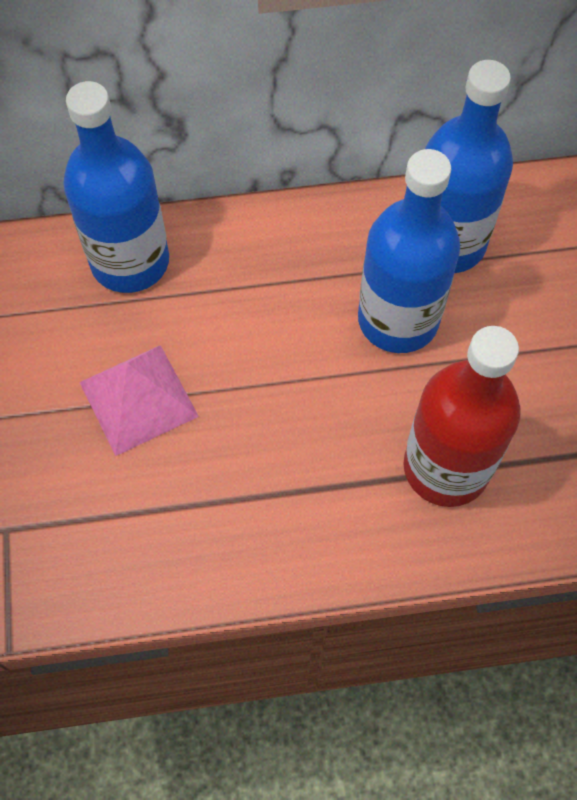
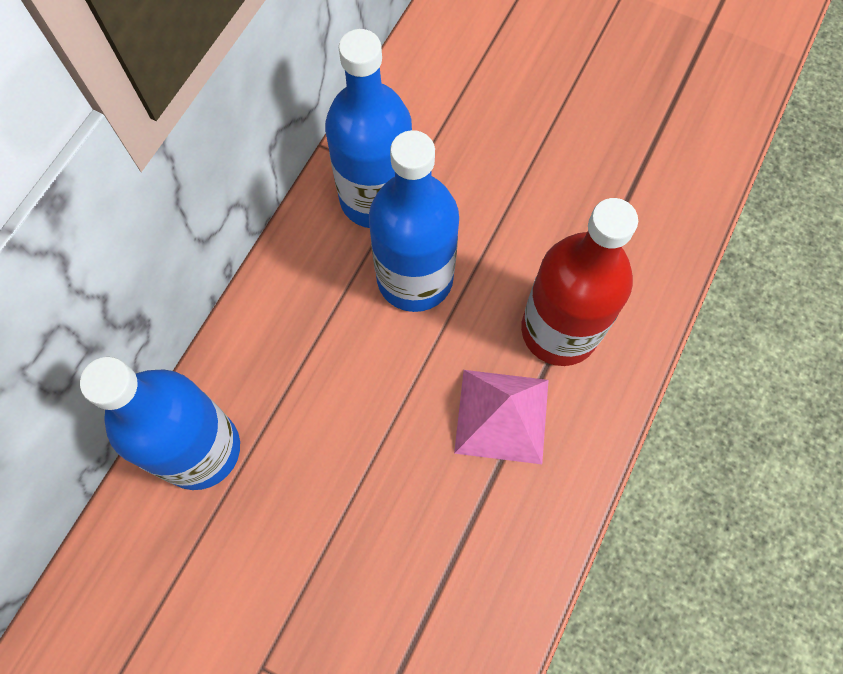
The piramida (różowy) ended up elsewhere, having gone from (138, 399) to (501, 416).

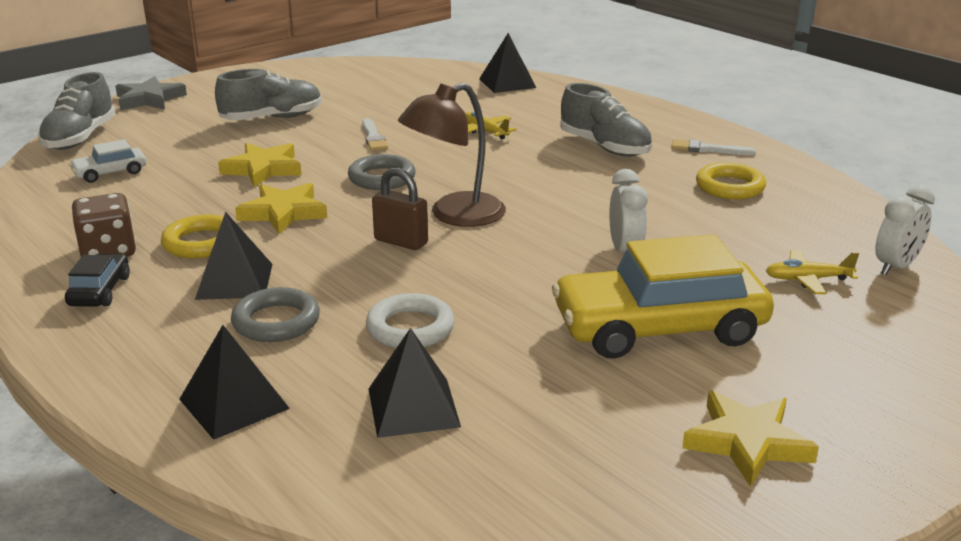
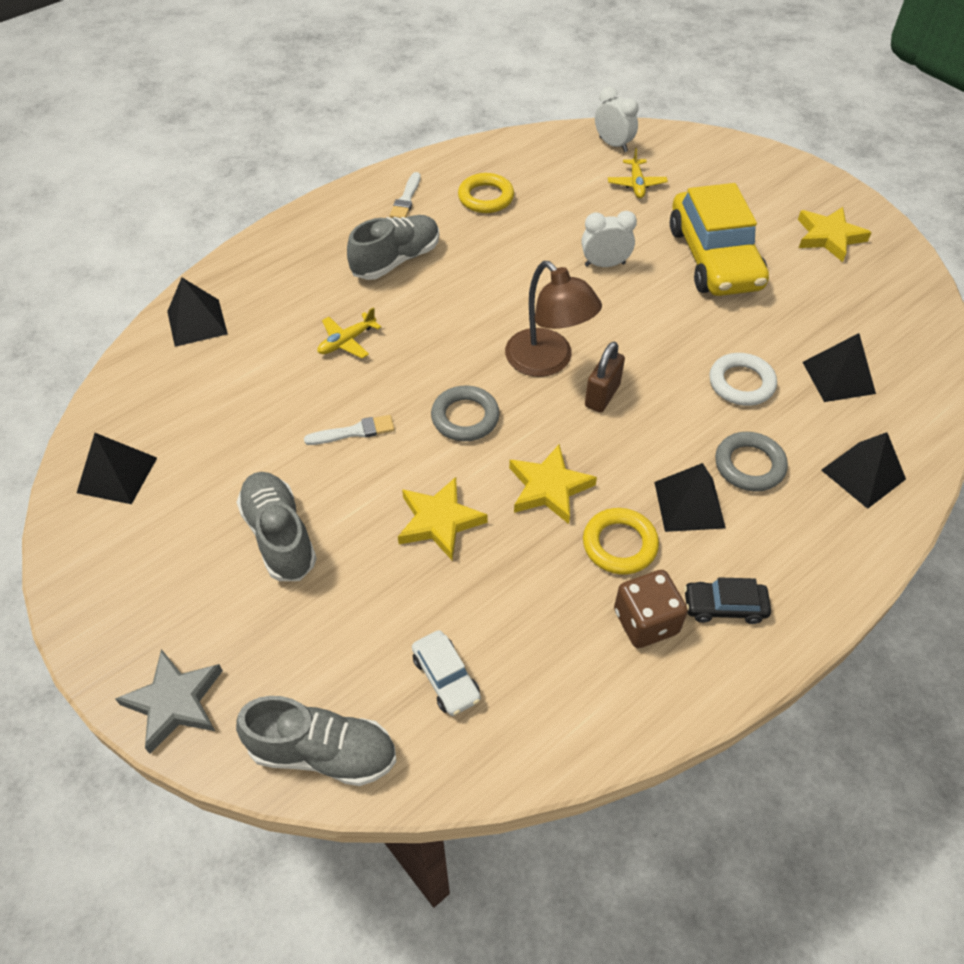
The second view gained the piramida (czarny) at (117, 475).

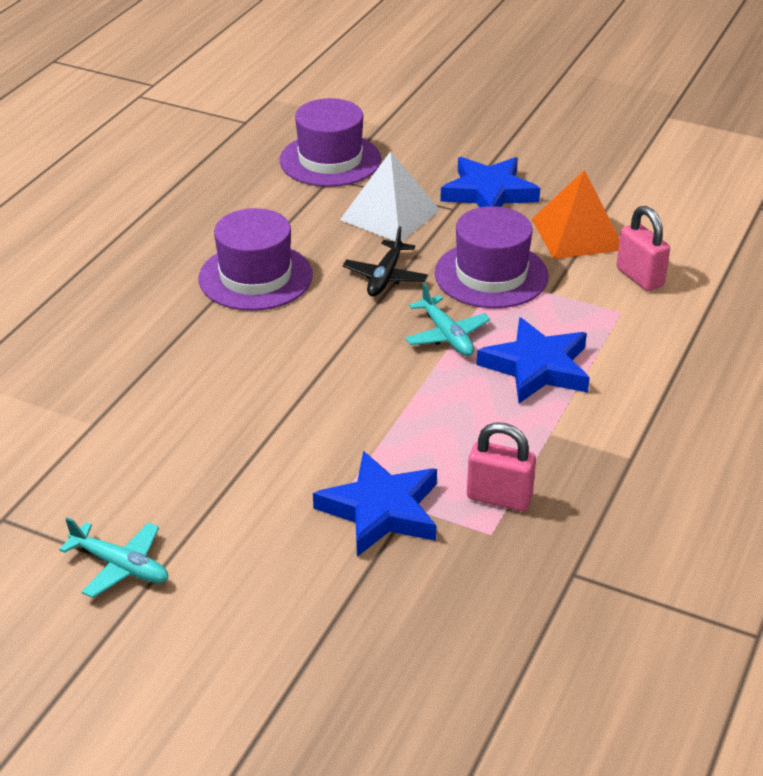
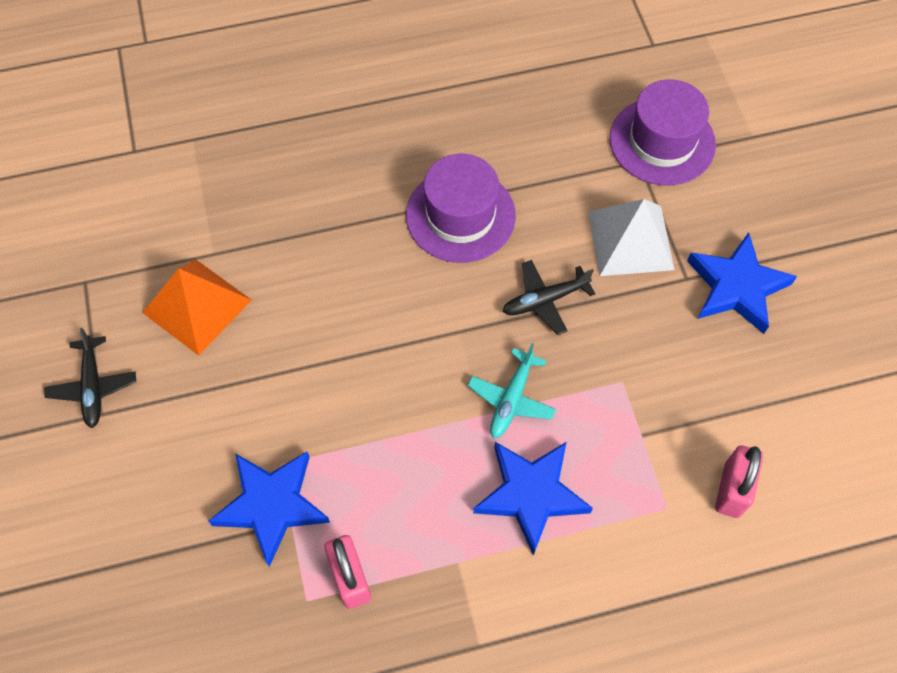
What was the samolot (turkusowy) at (120, 566) turned into the samolot (czarny) at (93, 386). The second view lost the kapelusz (fioletowy) at (491, 275). The piramida (pomarańczowy) ended up elsewhere, having gone from (577, 234) to (197, 306).

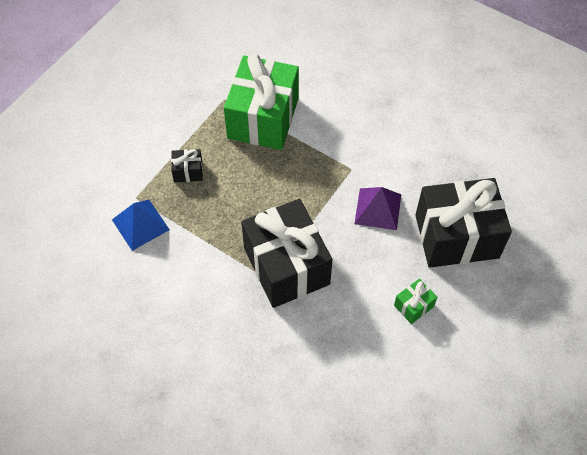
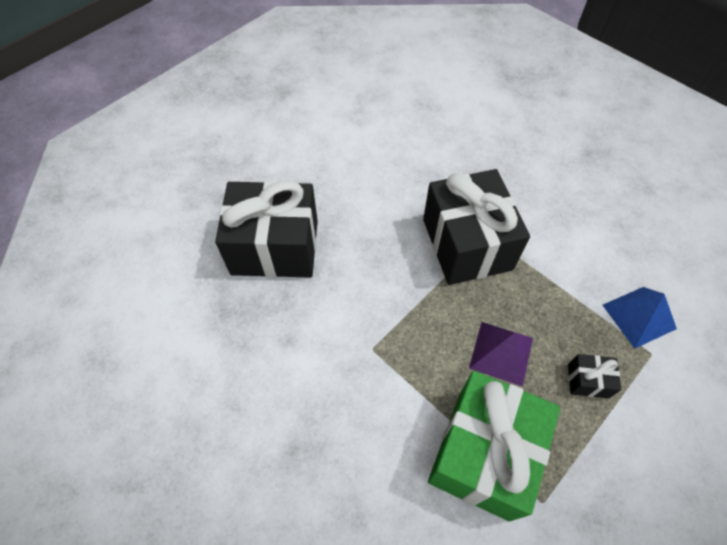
The piramida (fioletowy) ended up elsewhere, having gone from (378, 209) to (501, 353). The second view lost the prezent (zielony) at (414, 306).

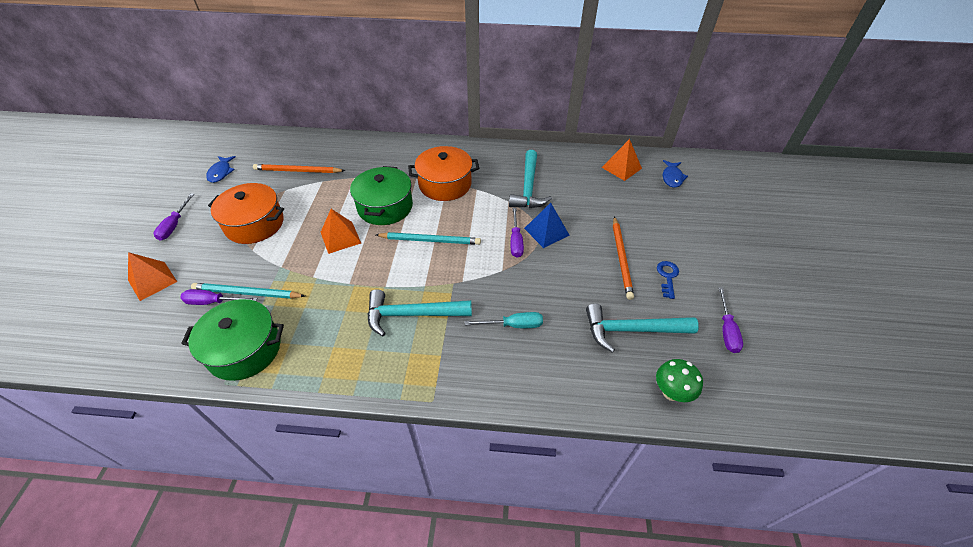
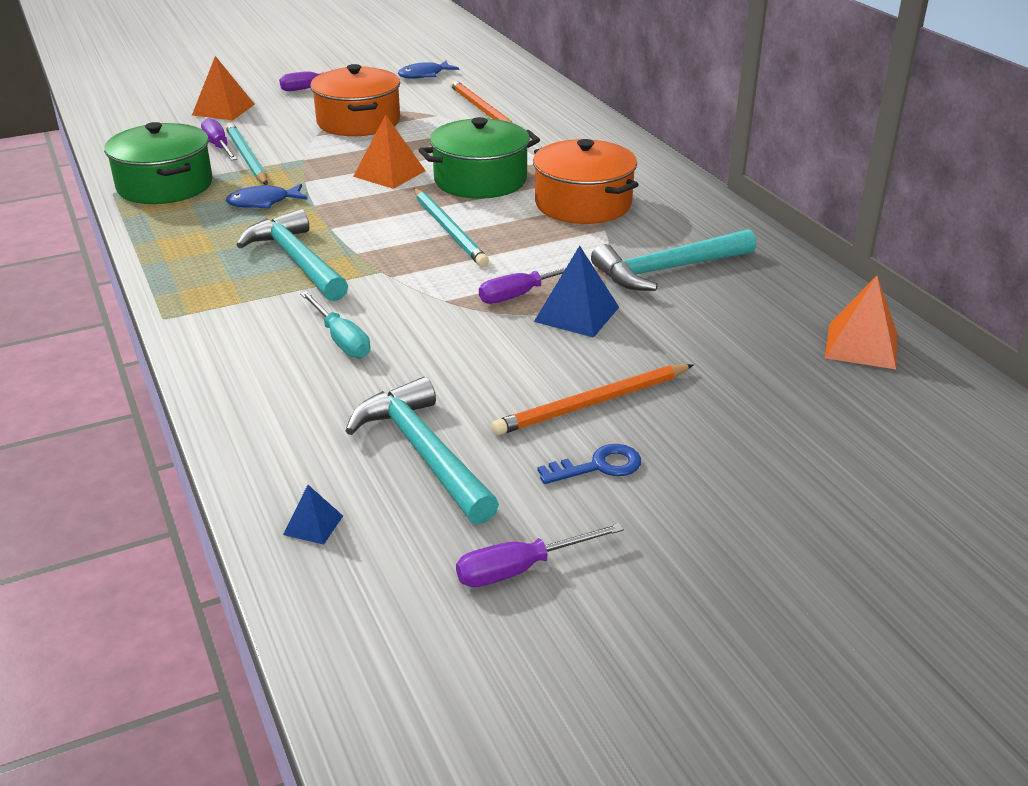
Where the grzyb (zielony) stood at (671, 392), the piramida (niebieski) came to stand at (313, 525). The ryba (niebieski) ended up elsewhere, having gone from (672, 177) to (263, 202).

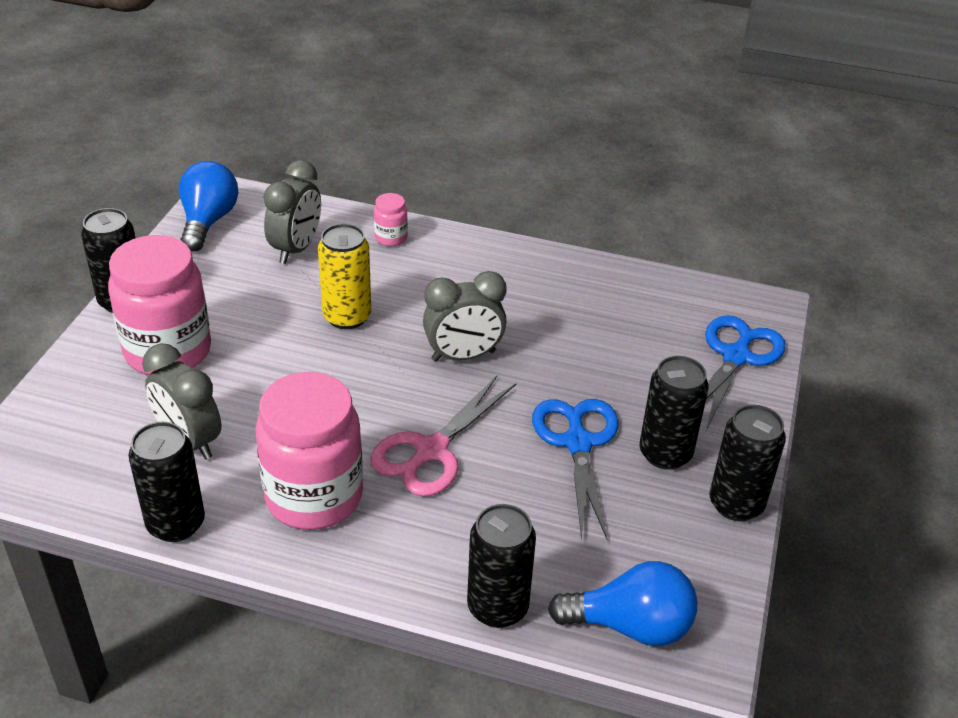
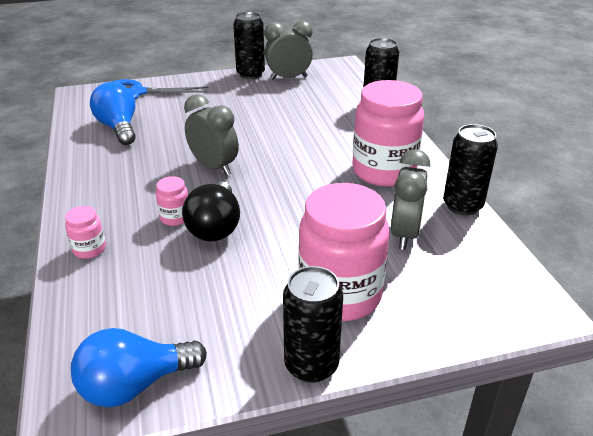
The budzik (szary) ended up elsewhere, having gone from (296, 249) to (289, 78). Where the puszka (żółty) stood at (347, 317), the żarówka (czarny) came to stand at (215, 227). The second view lost the nożyczki (różowy) at (431, 451). The second view lost the nożyczki (niebieski) at (578, 443). The żarówka (niebieski) ended up elsewhere, having gone from (631, 626) to (119, 128). The second view lost the puszka (czarny) at (665, 453). The second view gained the słoik (różowy) at (175, 218).

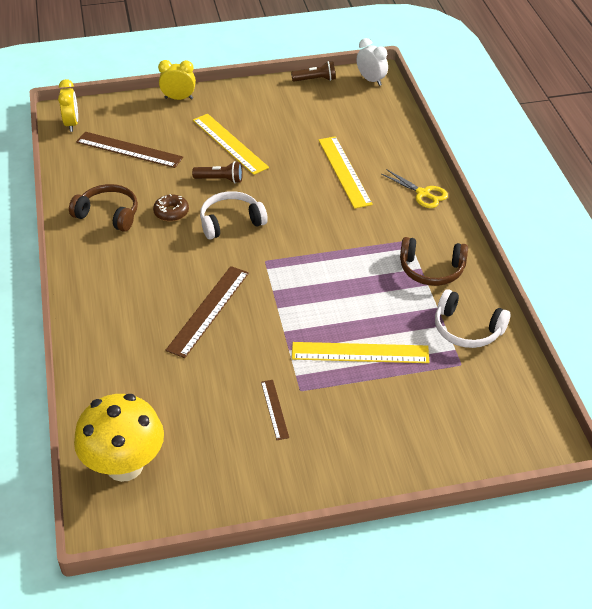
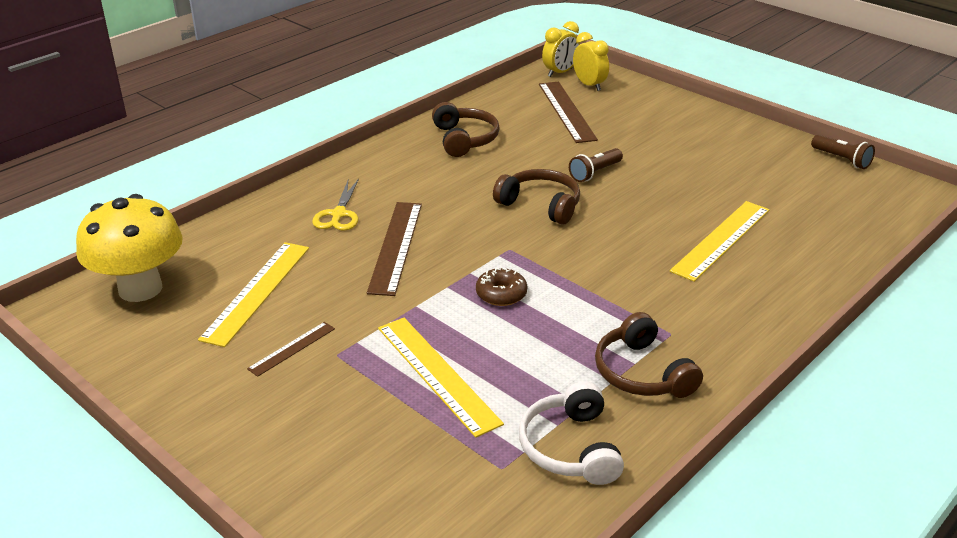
The donut (brązowy) ended up elsewhere, having gone from (171, 212) to (501, 294). The budzik (żółty) ended up elsewhere, having gone from (178, 98) to (589, 85). The linijka (brązowy) at (208, 310) ended up facing another way, 75 degrees counterclockwise from before. The latarka (brązowy) at (220, 179) ended up facing another way, 75 degrees clockwise from before. The linijka (żółty) ended up elsewhere, having gone from (229, 143) to (257, 292). What was the słuchawki (biały) at (231, 222) turned into the słuchawki (brązowy) at (540, 205). The second view lost the budzik (biały) at (371, 80). The nożyczki (żółty) ended up elsewhere, having gone from (423, 193) to (339, 214).

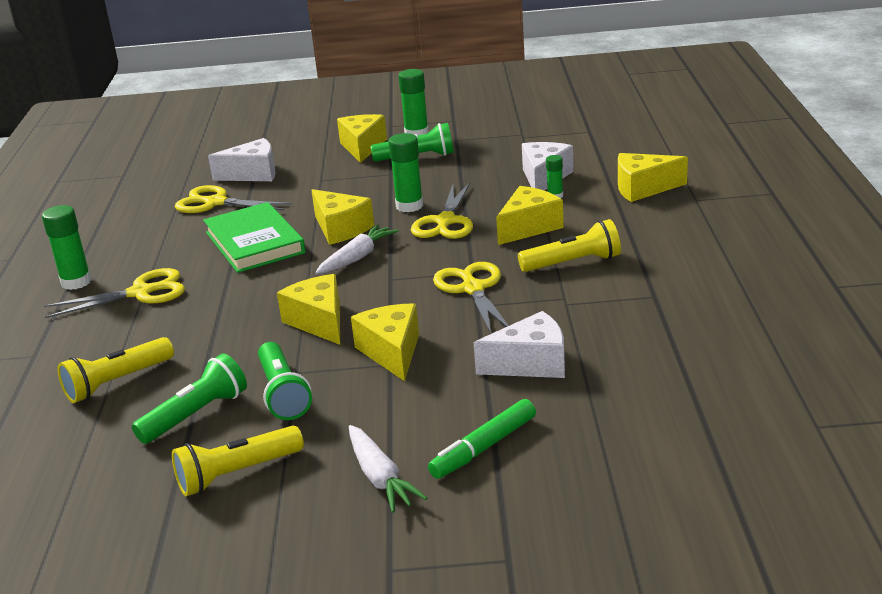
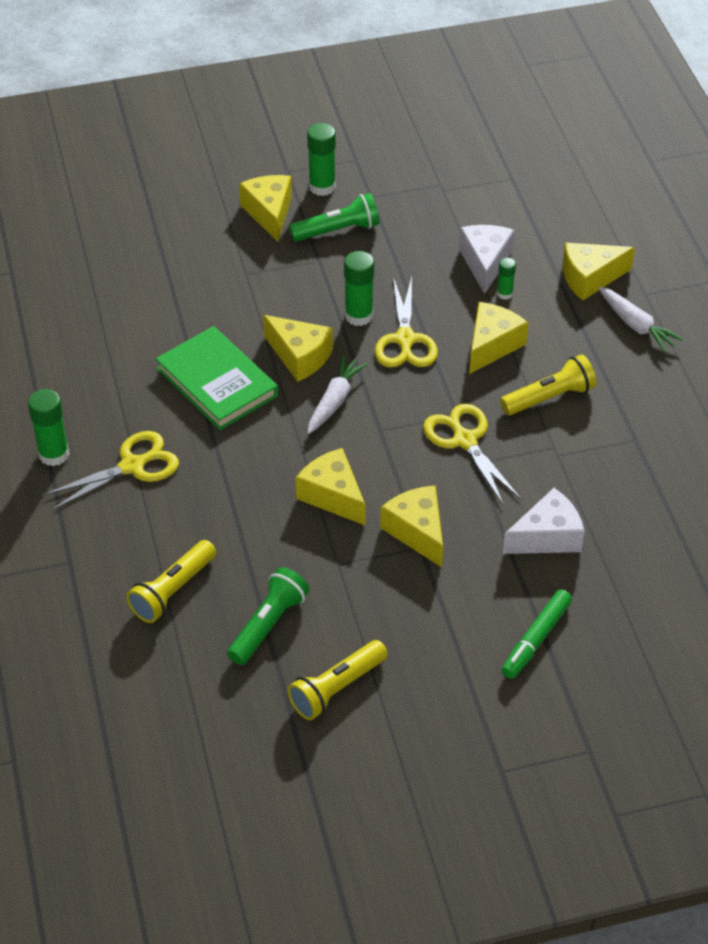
The second view lost the nożyczki (żółty) at (216, 203). The second view lost the ser (biały) at (253, 174). The second view lost the latarka (zielony) at (283, 394). The marchewka (biały) ended up elsewhere, having gone from (380, 477) to (636, 325).

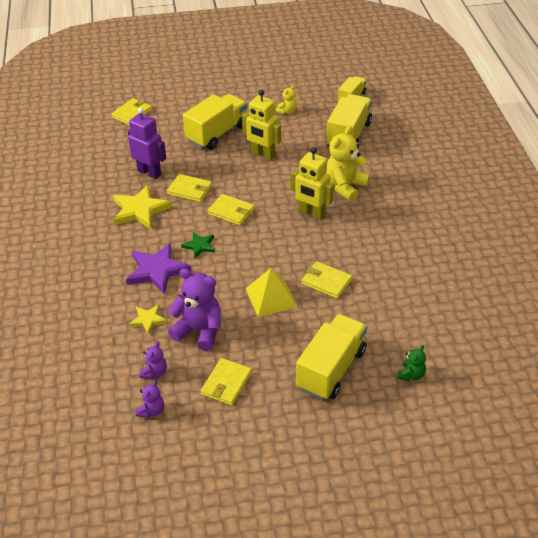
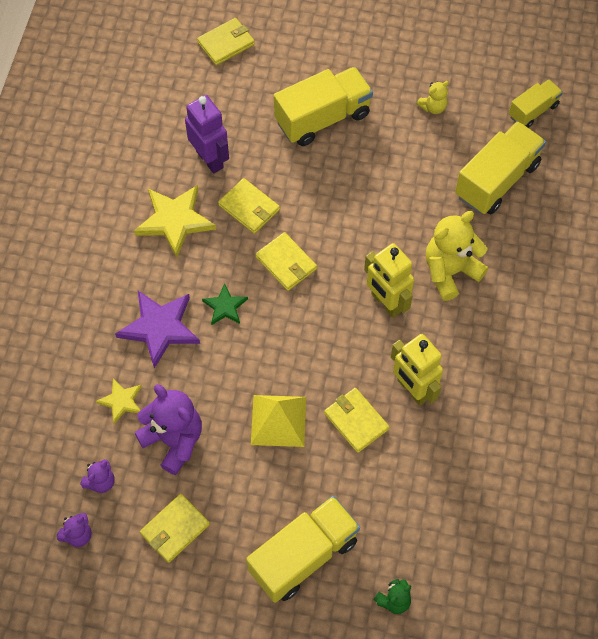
The robot (żółty) ended up elsewhere, having gone from (262, 155) to (412, 389).

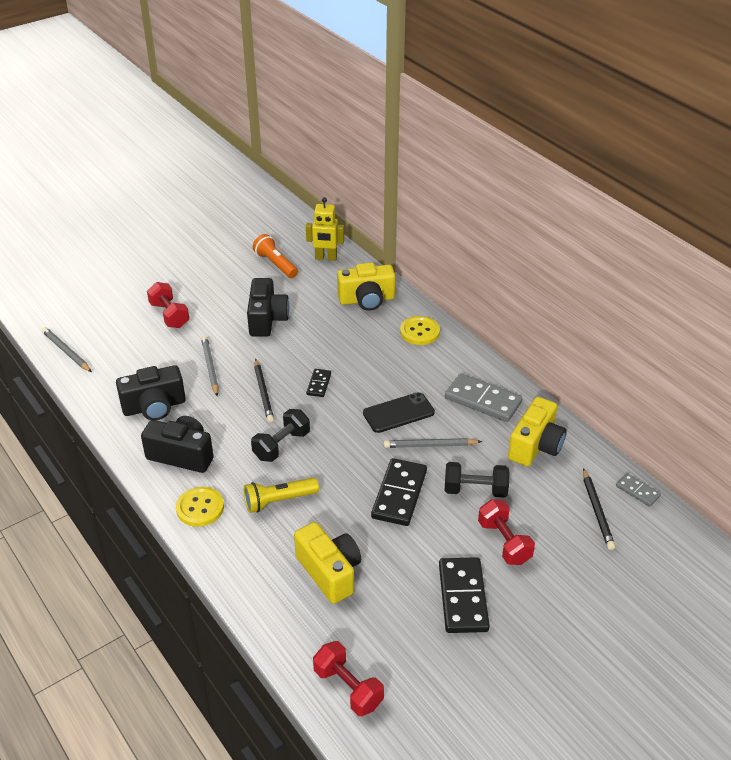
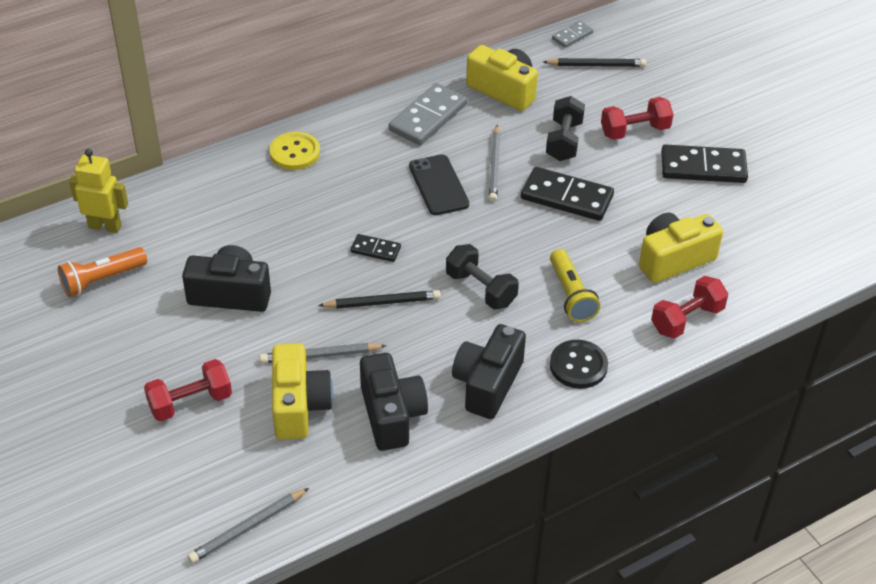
What was the guzik (żółty) at (200, 508) turned into the guzik (czarny) at (578, 366). The robot (żółty) at (326, 258) ended up facing another way, 90 degrees counterclockwise from before. The hantel (czerwony) ended up elsewhere, having gone from (348, 688) to (687, 319). The aparat fotograficzny (żółty) ended up elsewhere, having gone from (367, 300) to (299, 406).

